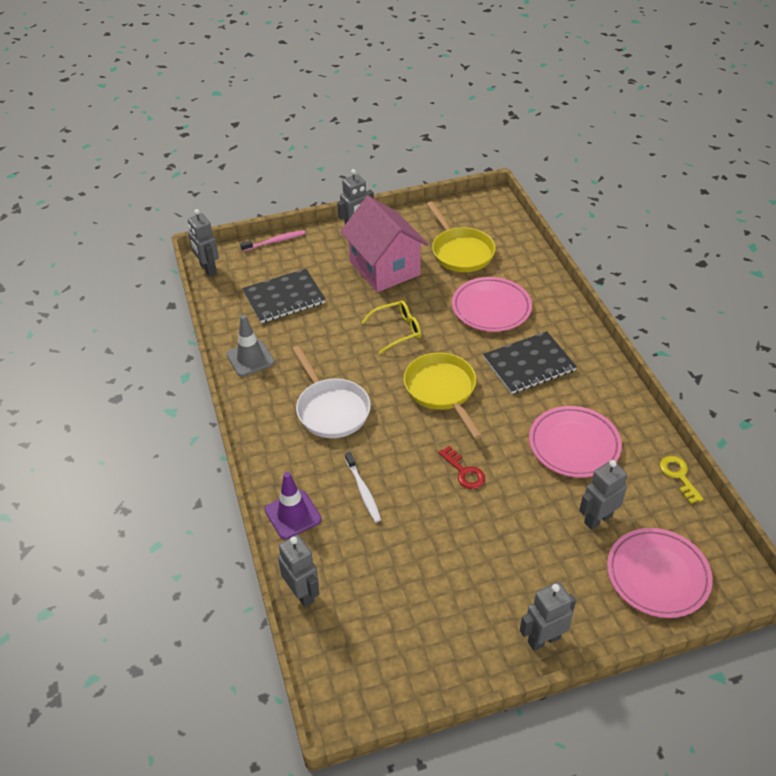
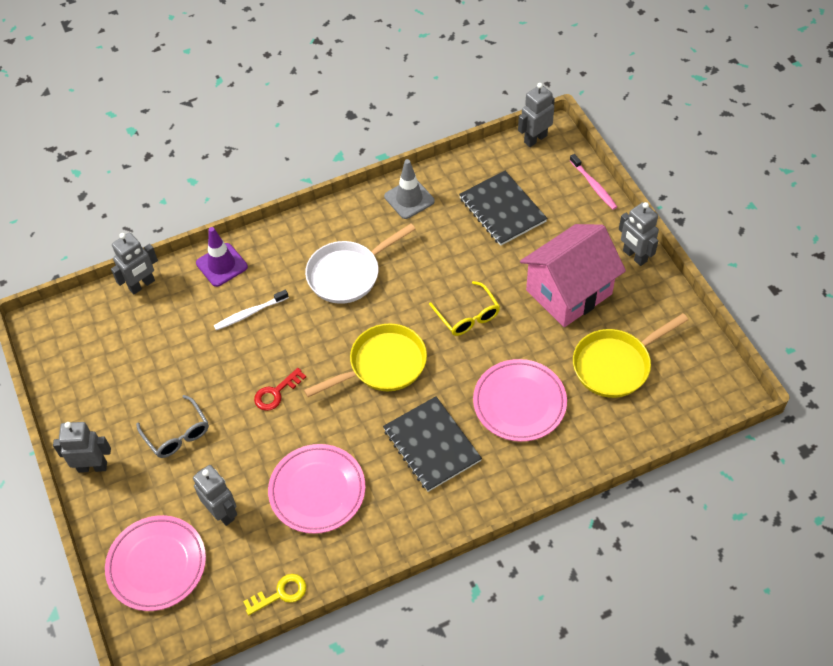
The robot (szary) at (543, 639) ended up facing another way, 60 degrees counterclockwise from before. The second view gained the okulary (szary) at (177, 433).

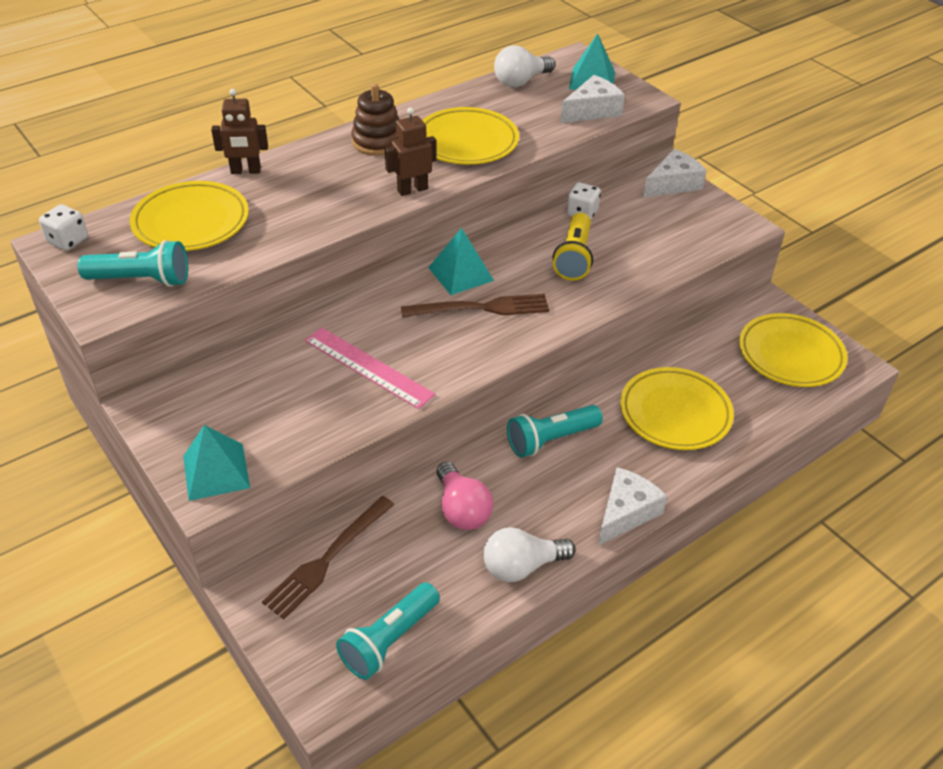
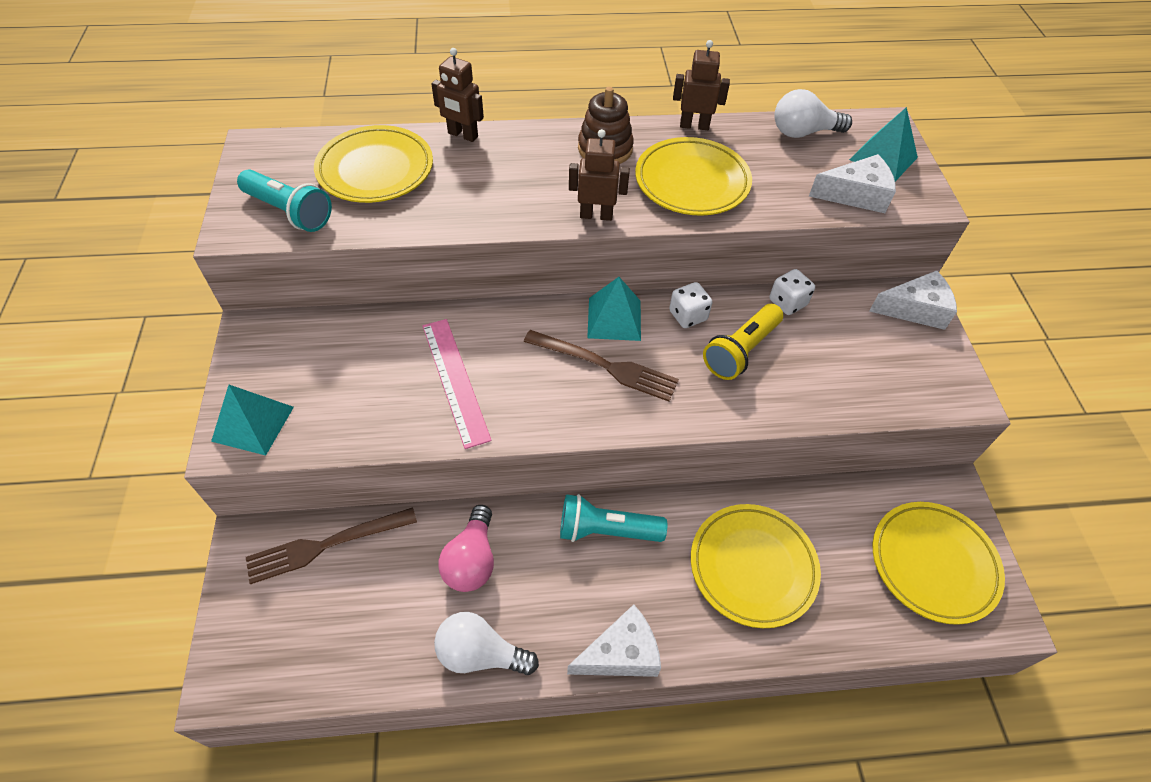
The kostka do gry (biały) ended up elsewhere, having gone from (68, 241) to (688, 316). The second view lost the latarka (turkusowy) at (389, 640). The second view gained the robot (brązowy) at (694, 125).

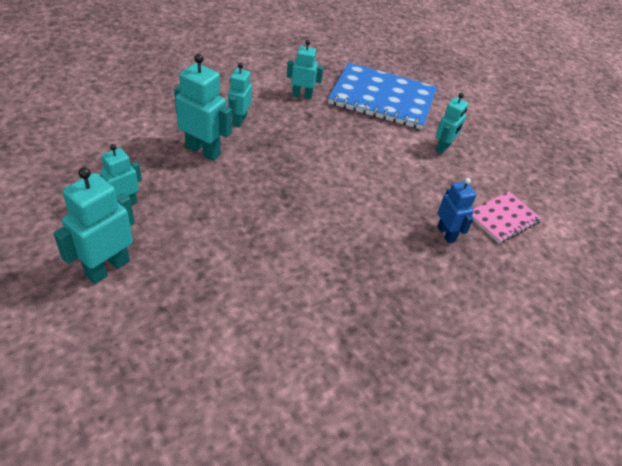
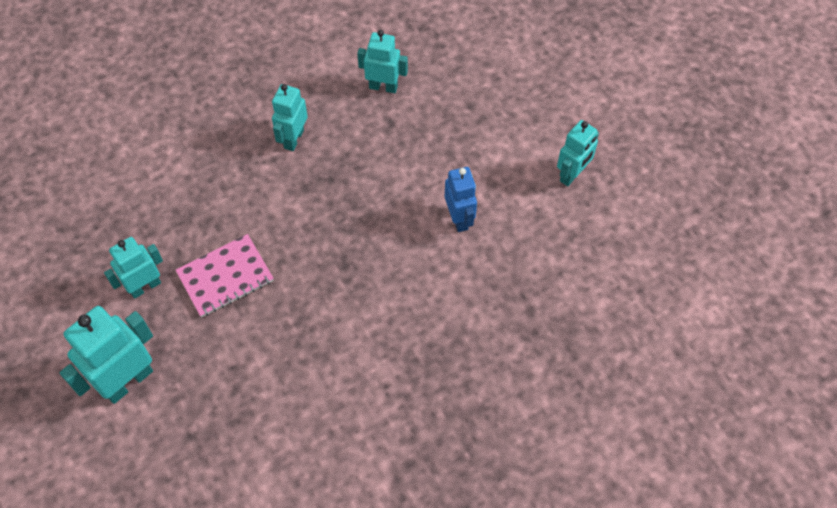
The second view lost the robot (turkusowy) at (203, 151). The second view lost the zeszyt (niebieski) at (382, 98). The robot (niebieski) ended up elsewhere, having gone from (446, 234) to (459, 218). The zeszyt (różowy) ended up elsewhere, having gone from (503, 218) to (225, 277).

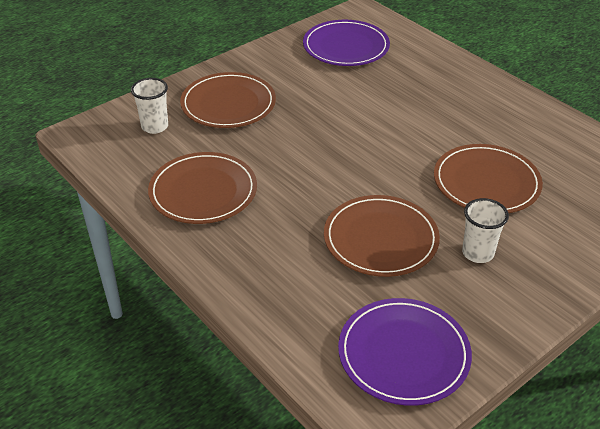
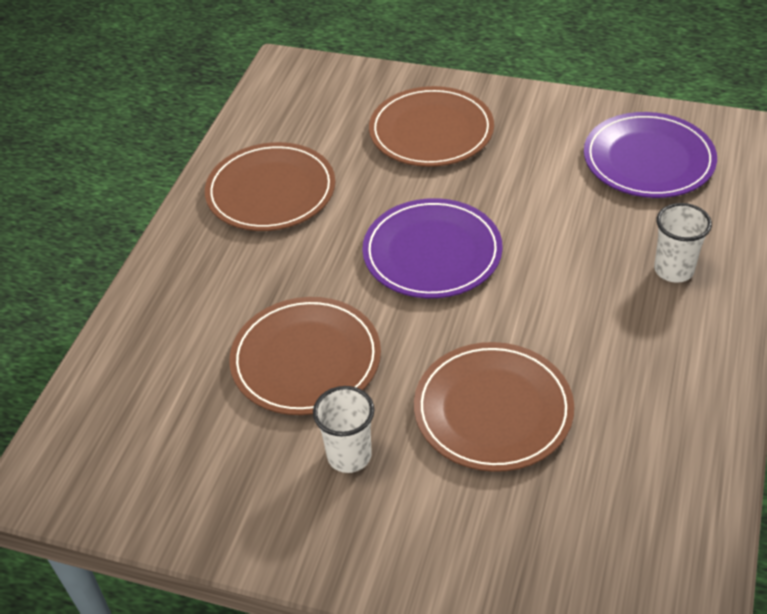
The szklanka (biały) ended up elsewhere, having gone from (155, 126) to (673, 270). The talerz (fioletowy) ended up elsewhere, having gone from (403, 354) to (432, 252).

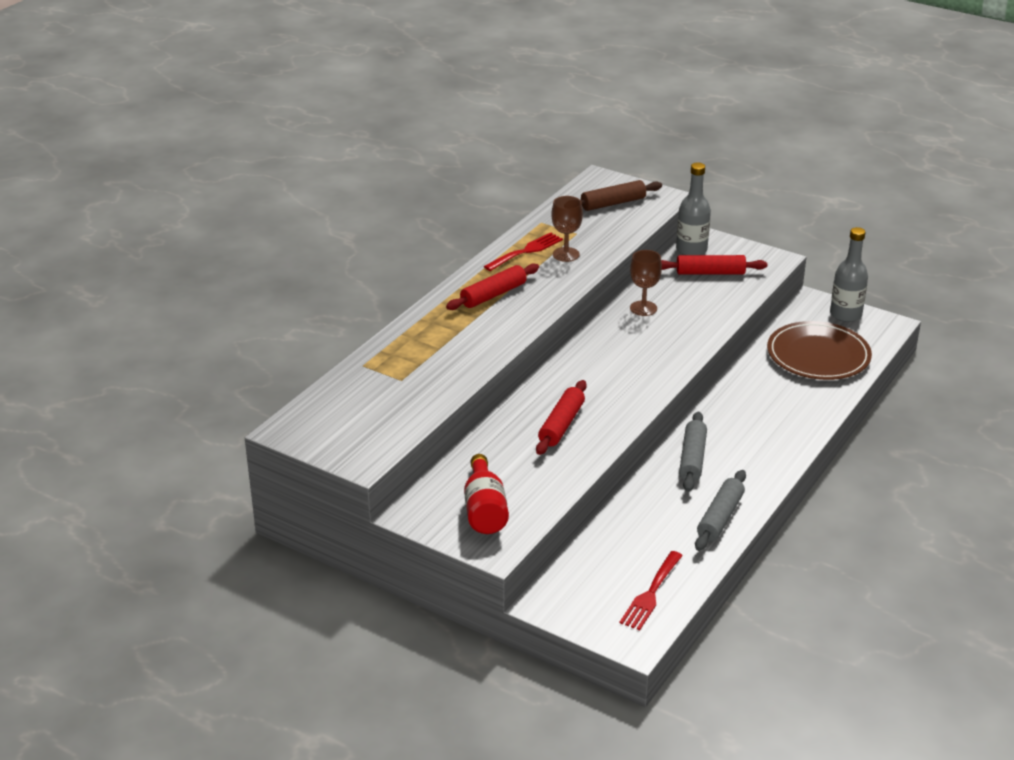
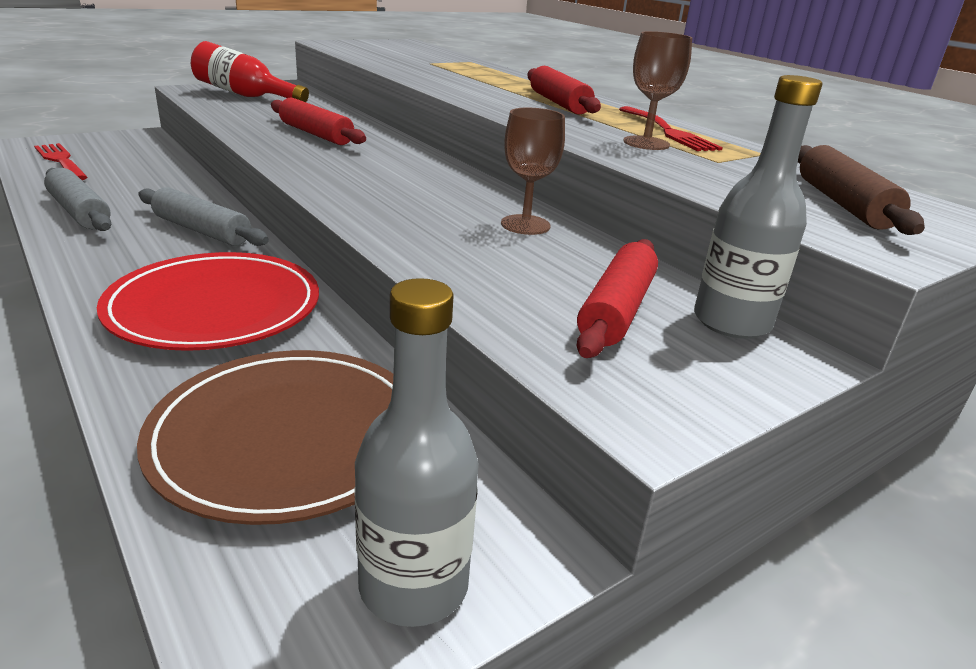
The second view gained the talerz (czerwony) at (215, 308).

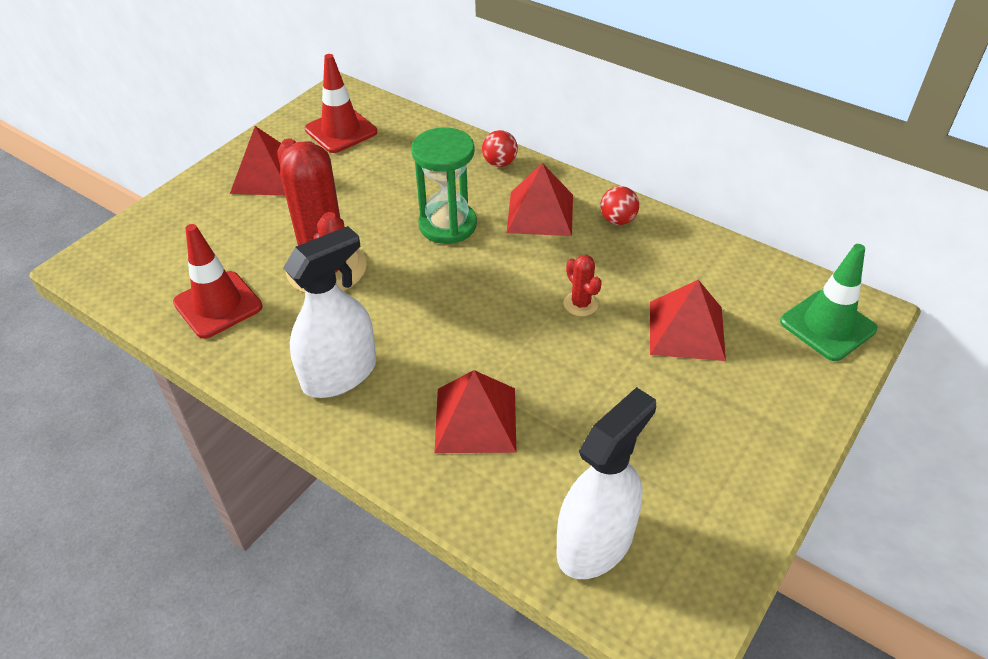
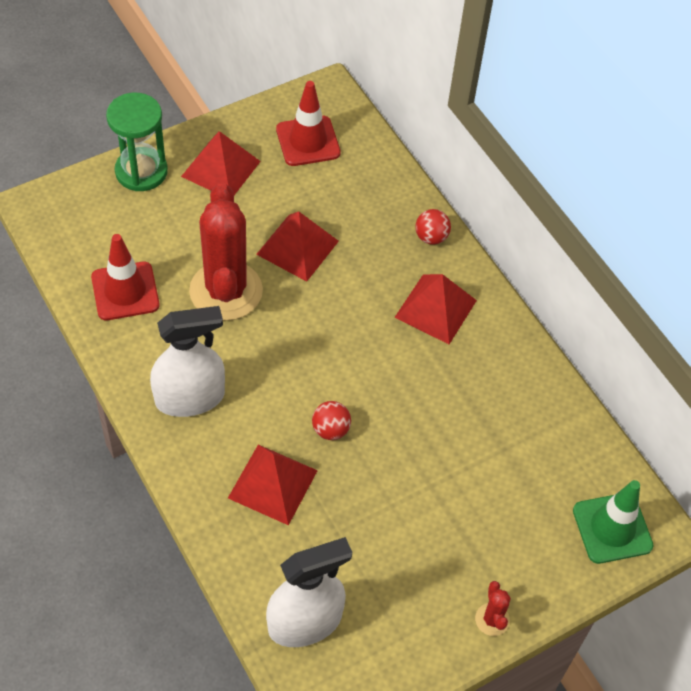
The klepsydra (zielony) ended up elsewhere, having gone from (447, 225) to (141, 171). The kaktus (czerwony) ended up elsewhere, having gone from (580, 304) to (492, 619). The piłka (czerwony) ended up elsewhere, having gone from (617, 220) to (330, 429). The piramida (czerwony) ended up elsewhere, having gone from (686, 330) to (297, 247).

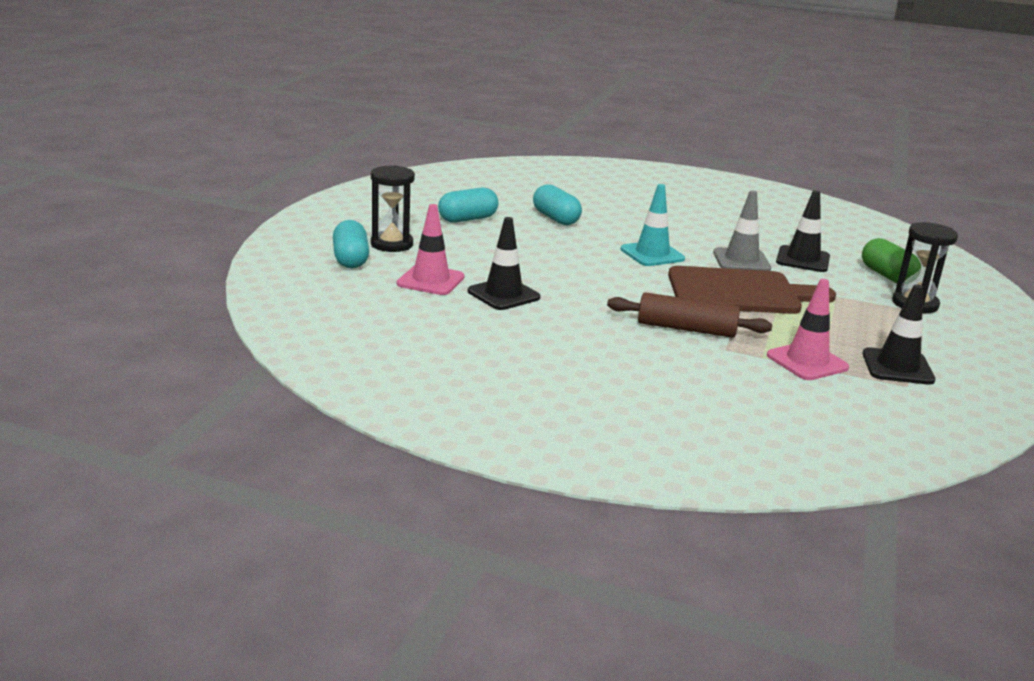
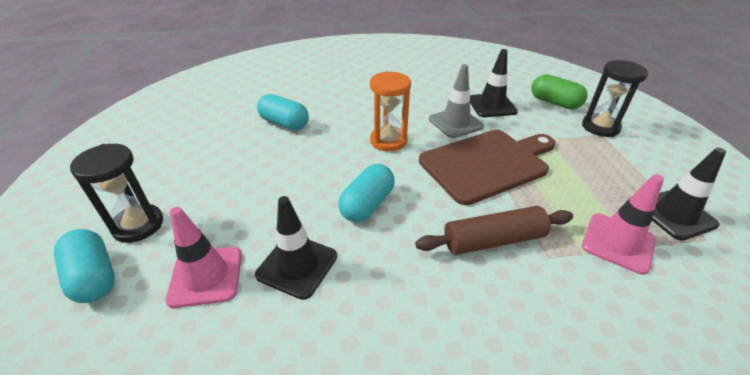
The kapsułka (turkusowy) ended up elsewhere, having gone from (467, 219) to (367, 204). Where the pachołek (turkusowy) stood at (652, 254), the klepsydra (pomarańczowy) came to stand at (388, 141).

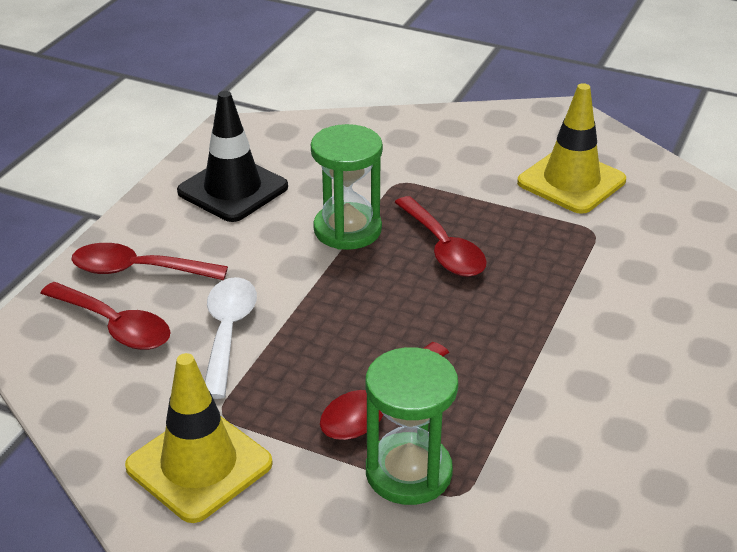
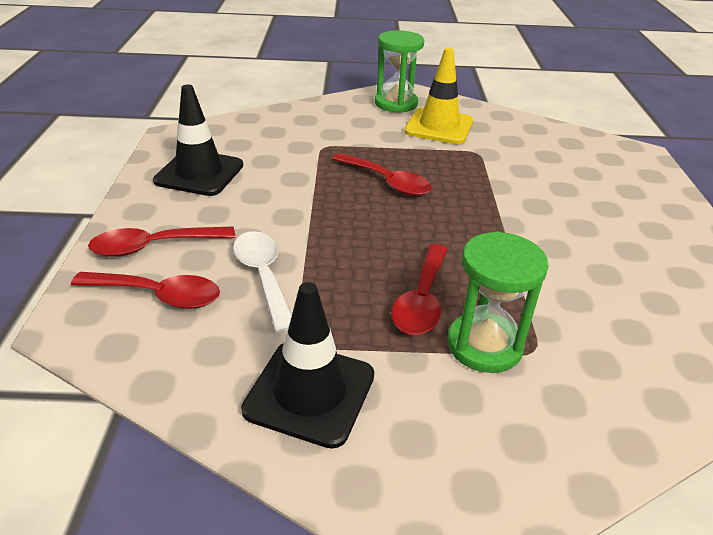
What was the pachołek (żółty) at (199, 465) turned into the pachołek (czarny) at (310, 392). The klepsydra (zielony) ended up elsewhere, having gone from (347, 229) to (396, 103).

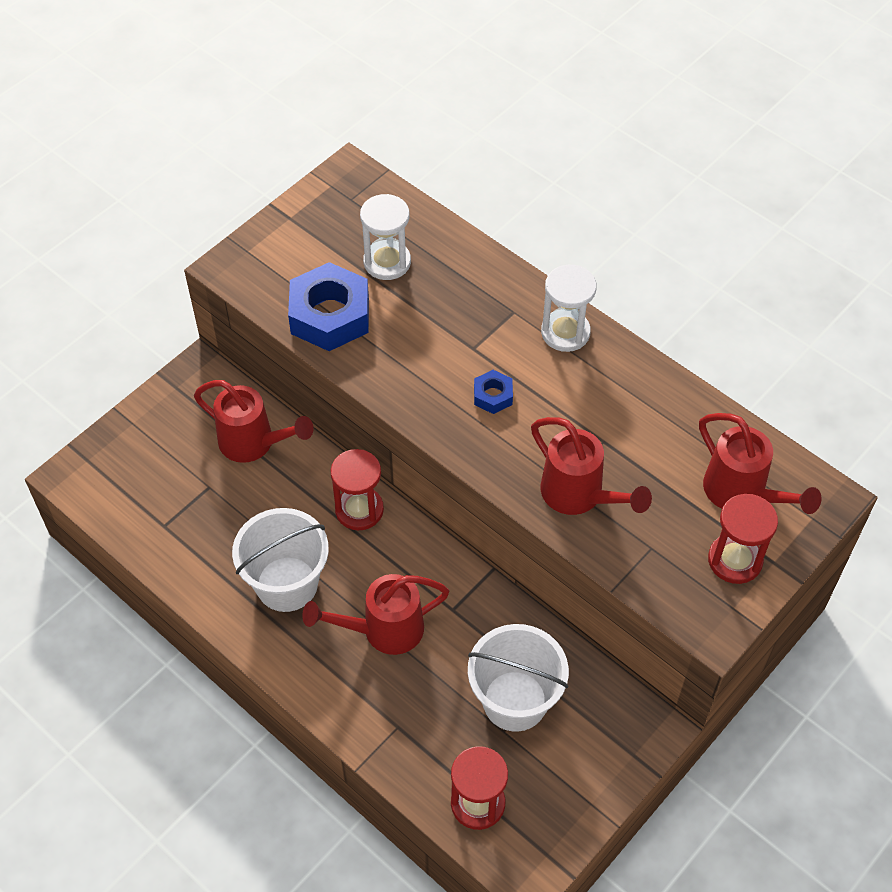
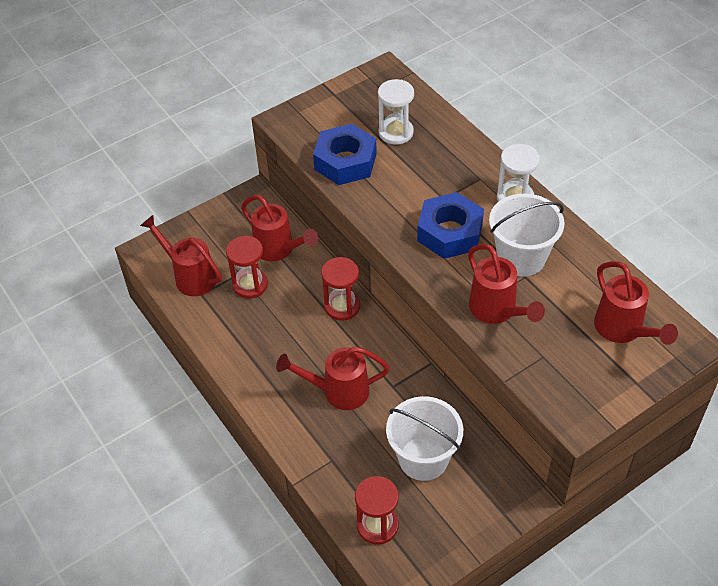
The wiadro (biały) ended up elsewhere, having gone from (287, 584) to (521, 258). The size of the nakrętka (niebieski) at (493, 396) changed by a factor of 2.10. The klepsydra (czerwony) ended up elsewhere, having gone from (735, 560) to (250, 285). The second view gained the konewka (czerwony) at (190, 276).

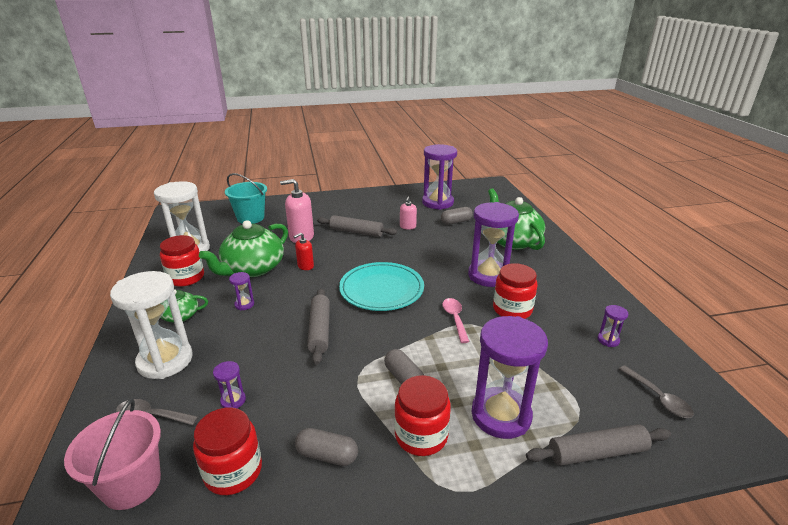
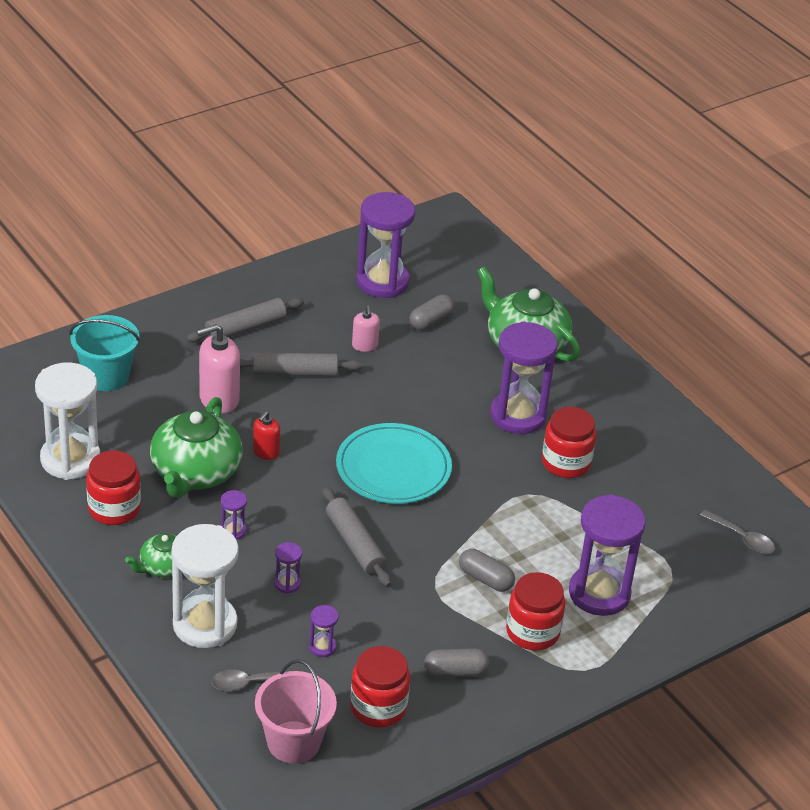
The second view lost the łyżka (różowy) at (455, 319). The wałek do ciasta (szary) ended up elsewhere, having gone from (597, 453) to (245, 328). The klepsydra (fioletowy) ended up elsewhere, having gone from (608, 340) to (287, 583).

